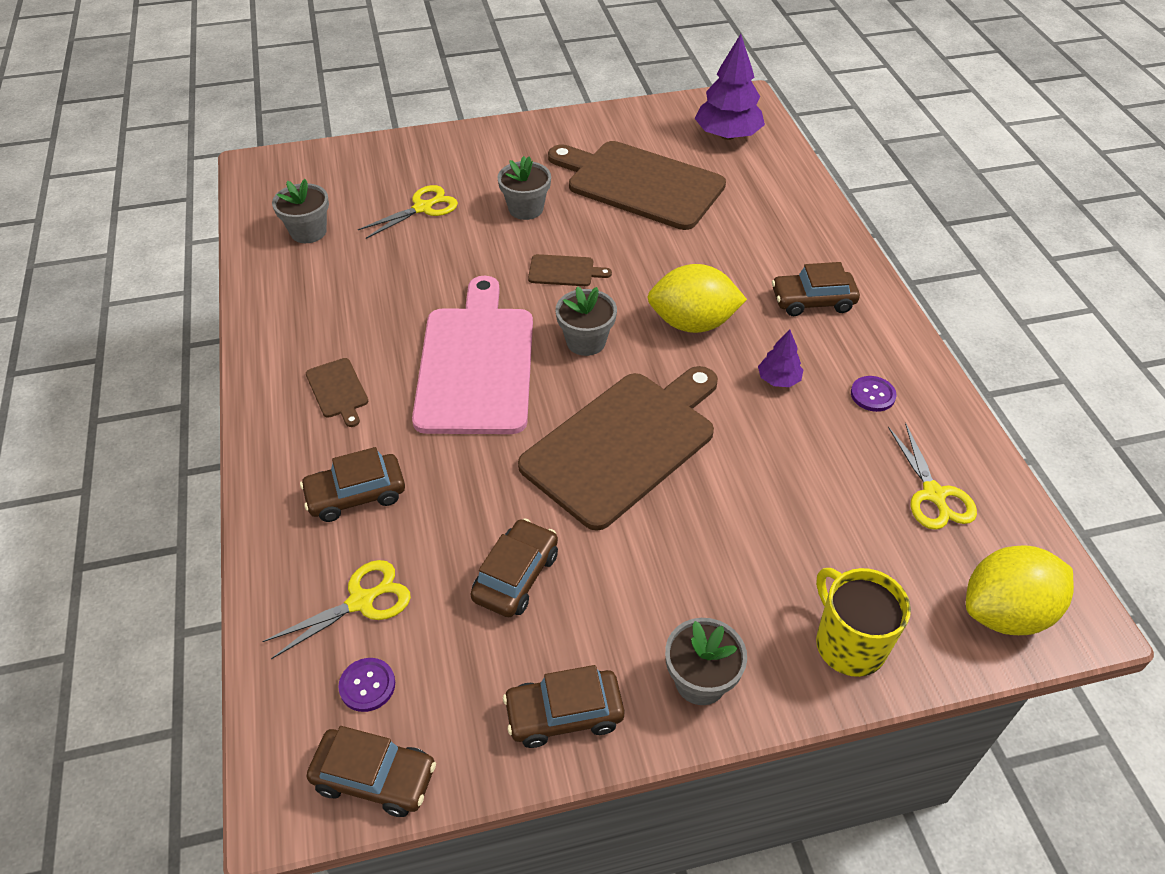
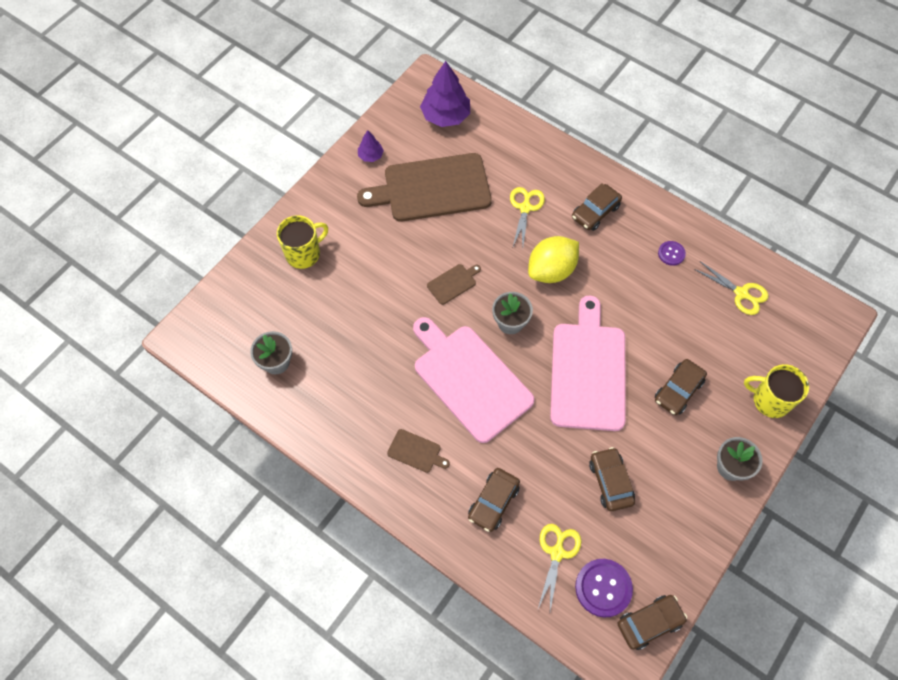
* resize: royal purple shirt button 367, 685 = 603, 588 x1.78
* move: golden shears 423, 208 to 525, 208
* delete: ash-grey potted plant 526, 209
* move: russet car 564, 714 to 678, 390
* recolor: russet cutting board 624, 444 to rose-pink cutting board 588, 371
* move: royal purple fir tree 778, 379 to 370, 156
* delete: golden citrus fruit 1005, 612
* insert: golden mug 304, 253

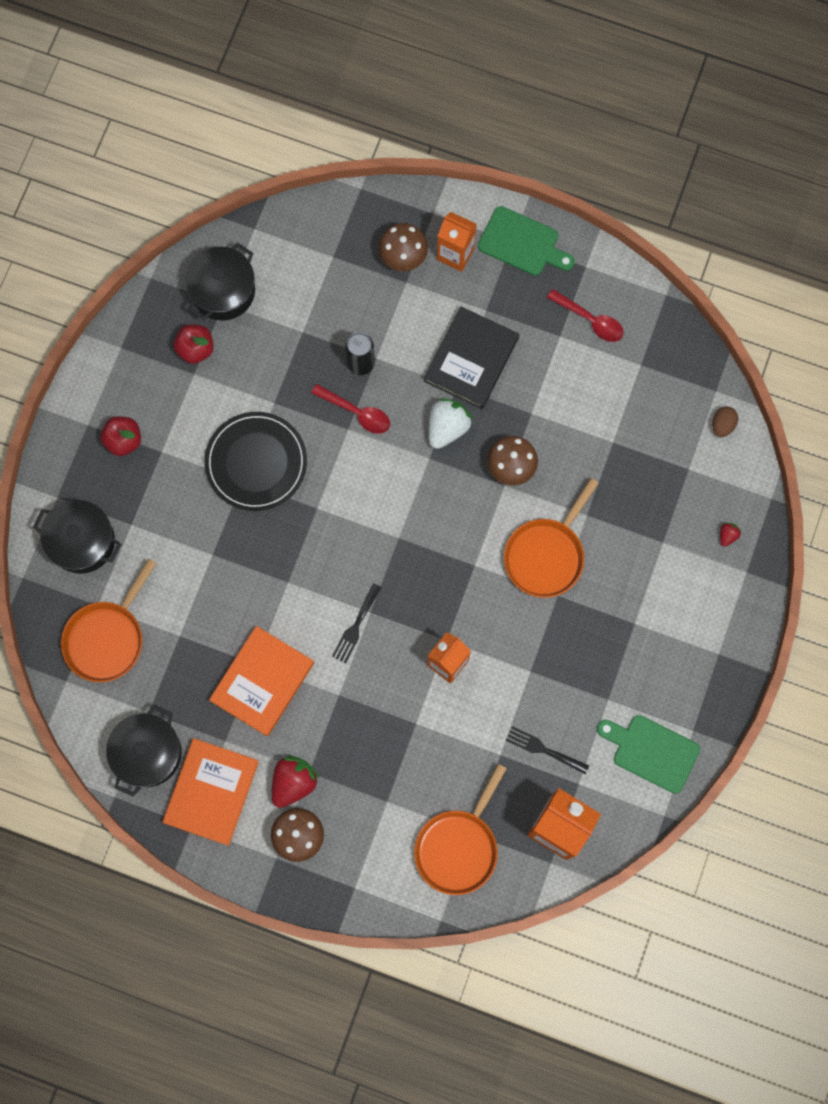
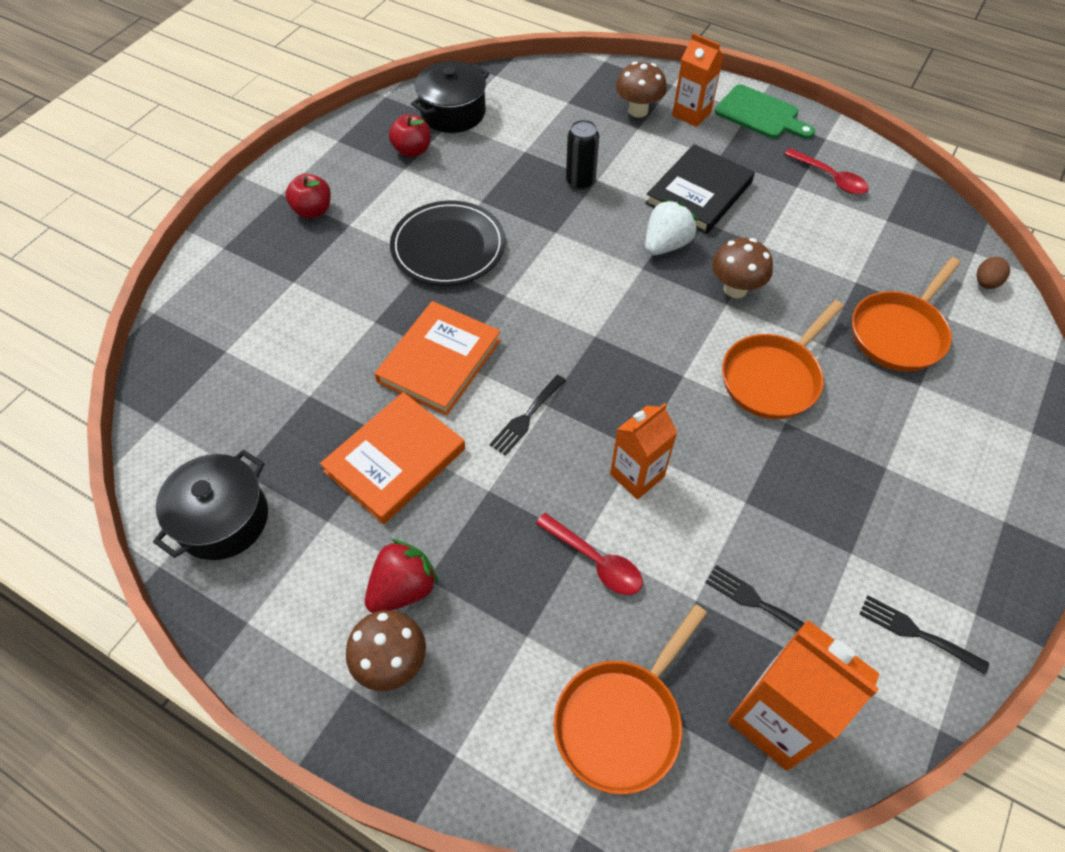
* delete: ebony pot 82, 542
* move: orange-coloured skillet 107, 638 to 899, 333
* move: orange-coloured hardback 211, 792 to 439, 361
* move: crimson teaspoon 357, 412 to 595, 561
* replace: emerald cutting board 651, 752 to ebony dinner fork 916, 633
* delete: crimson strawberry 727, 535

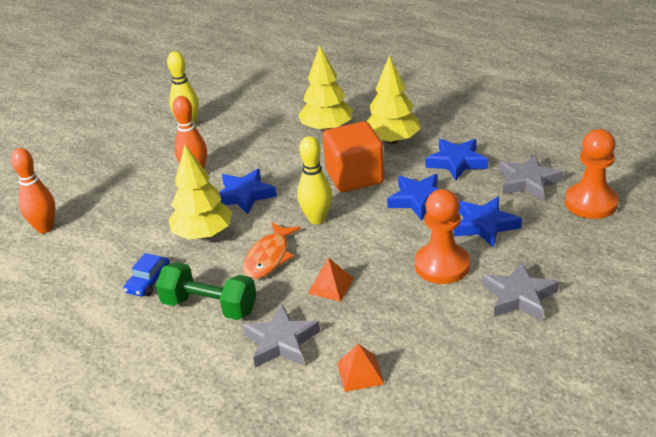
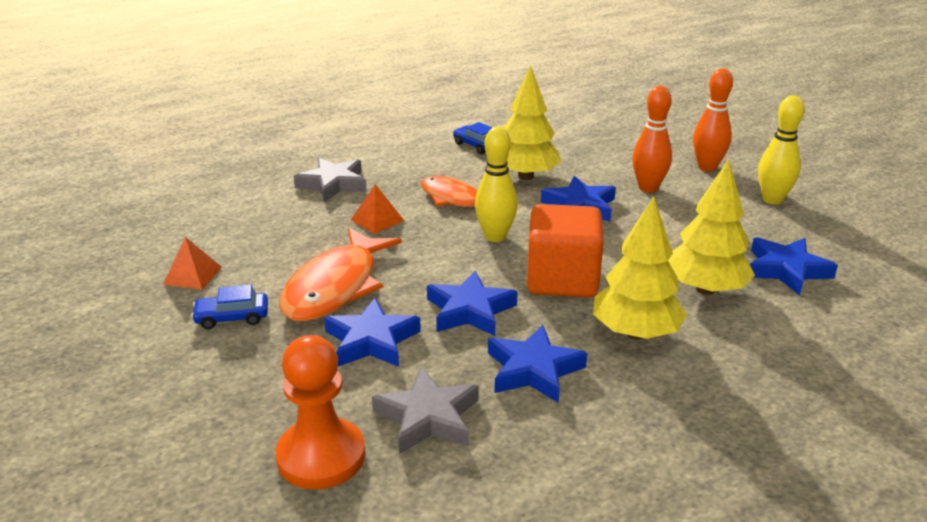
* move: orange-coloured bowling pin 45, 228 to 707, 167
* delete: emerald free weight 209, 306
* move: orange-coloured pyramid shape 360, 373 to 192, 275
* replace: orange-coloured game pawn 442, 265 to orange-coloured toy fish 335, 287
* replace: ash-grey star 519, 296 to cobalt car 232, 317
* insert: cobalt star 786, 270

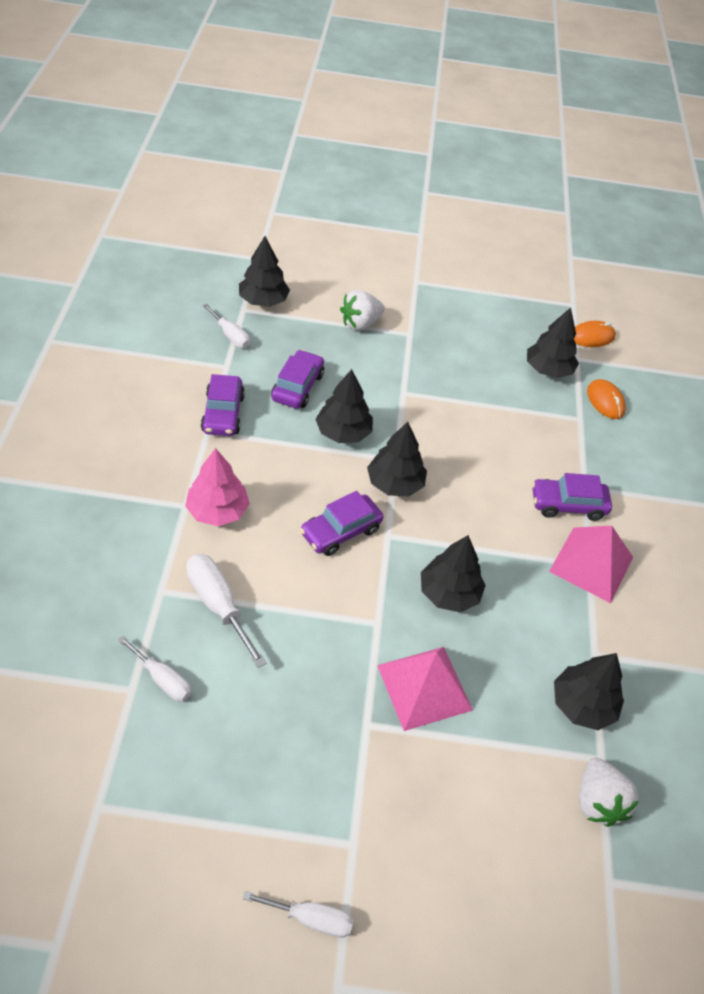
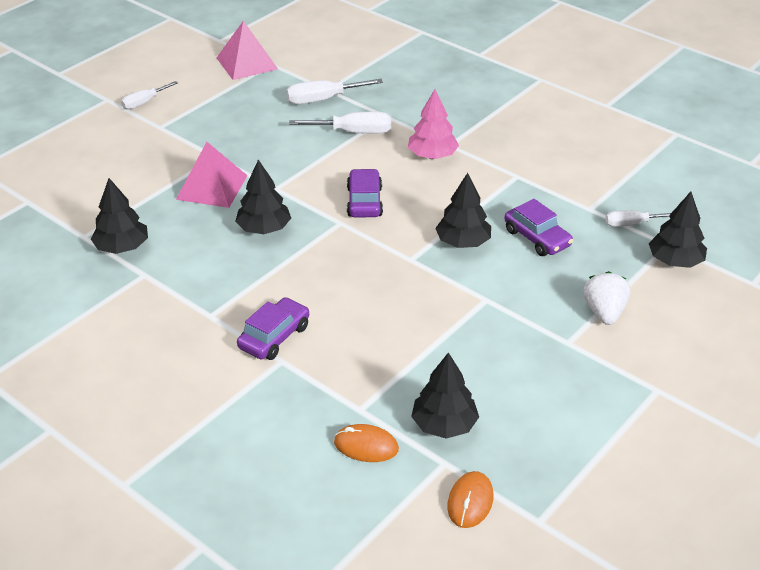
* resize: snow-white flat screwdriver 162, 679 = 323, 99 x1.53
* delete: royal purple car 223, 414
* delete: ebony fir tree 395, 483
* move: rose-pink pyramid shape 591, 564 to 246, 63
* delete: snow-white strawberry 597, 801

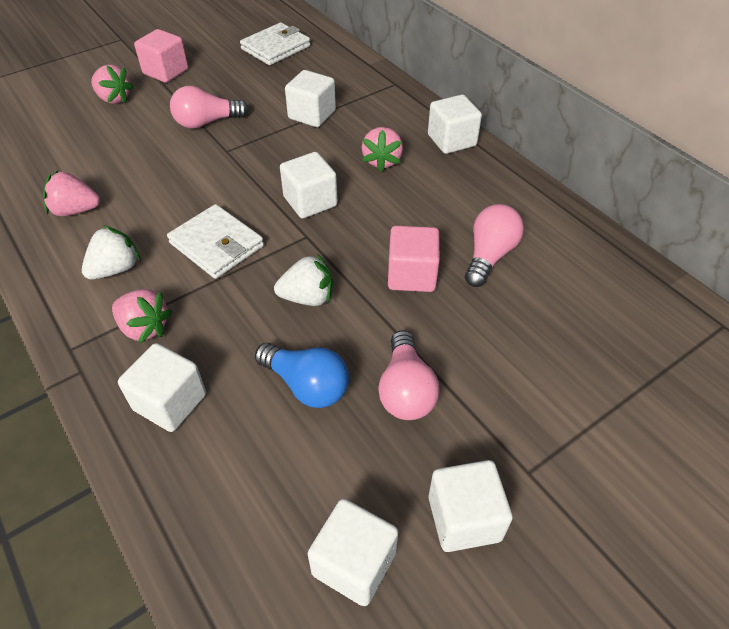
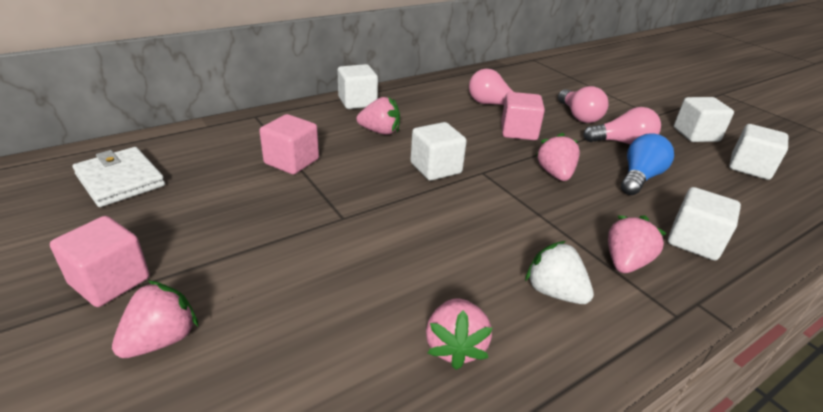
* delete: snow-white card wallet 216, 245
* move: rose-pink light bulb 207, 122 to 578, 116
* recolor: snow-white strawberry 308, 297 to rose-pink strawberry 555, 174
* recolor: snow-white solid cube 312, 115 to rose-pink solid cube 291, 161

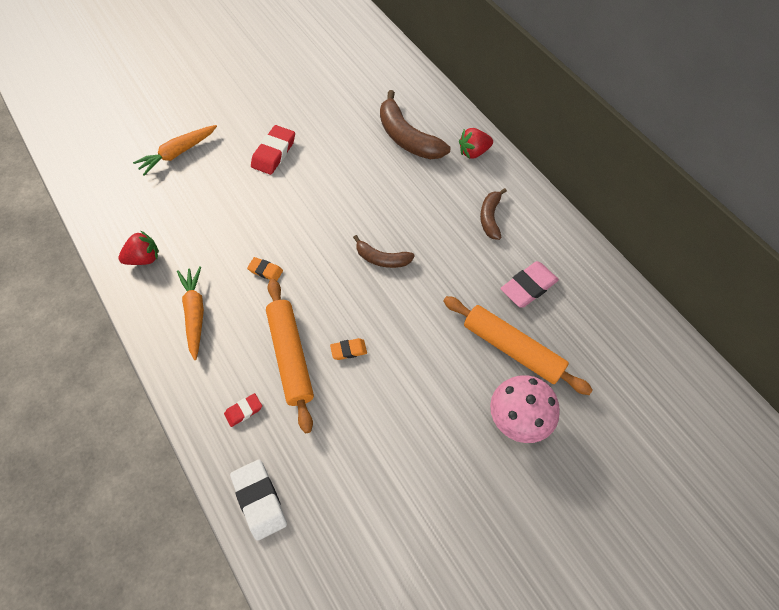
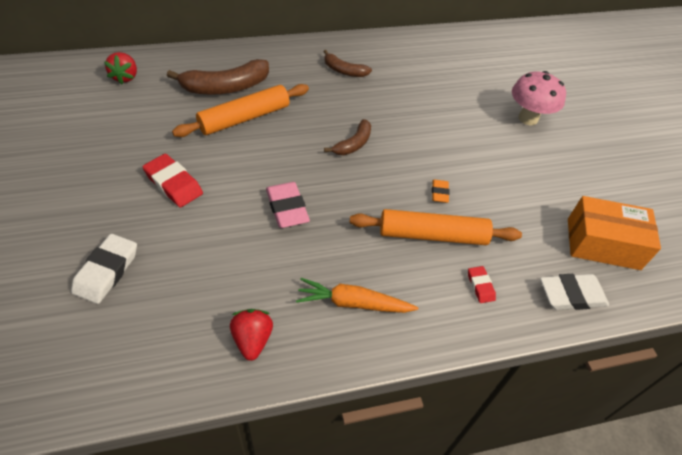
* replace: orange-coloured root vegetable 178, 153 to snow-white pencil eraser 106, 271
* delete: orange-coloured pencil eraser 265, 271
* move: orange-coloured rolling pin 512, 349 to 244, 118
* move: crimson strawberry 473, 152 to 125, 77
* move: rose-pink pencil eraser 528, 287 to 287, 208
* insert: orange-coloured parcel 603, 243

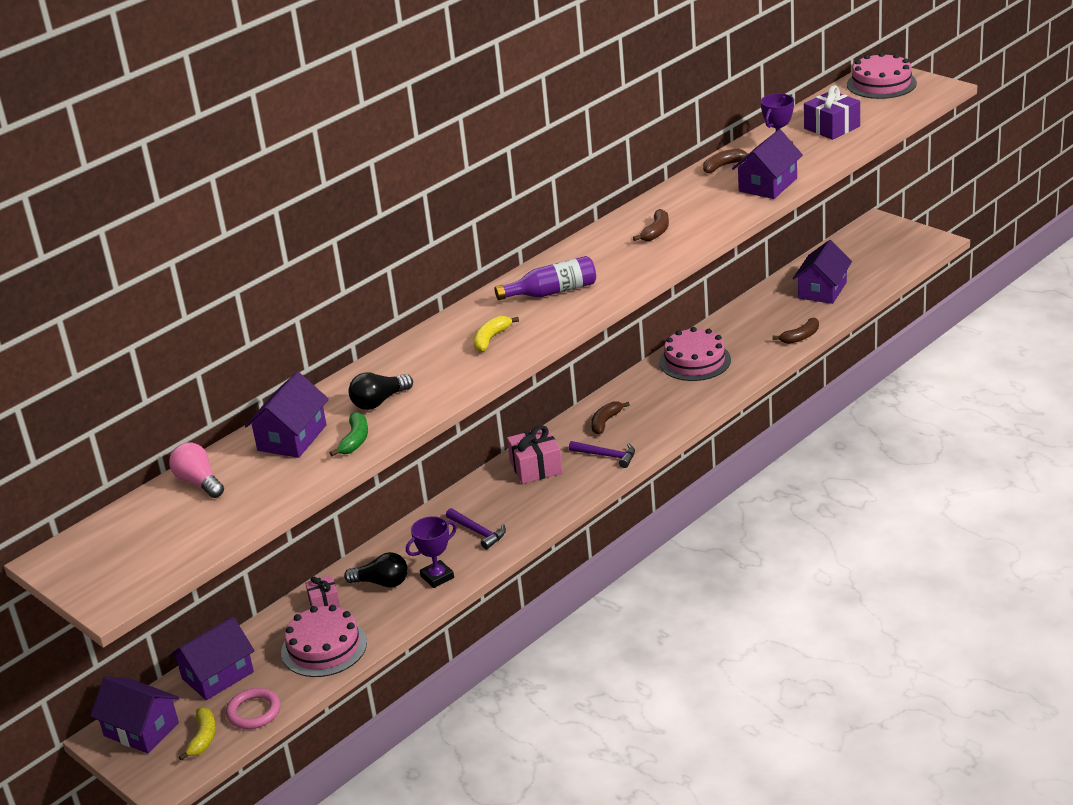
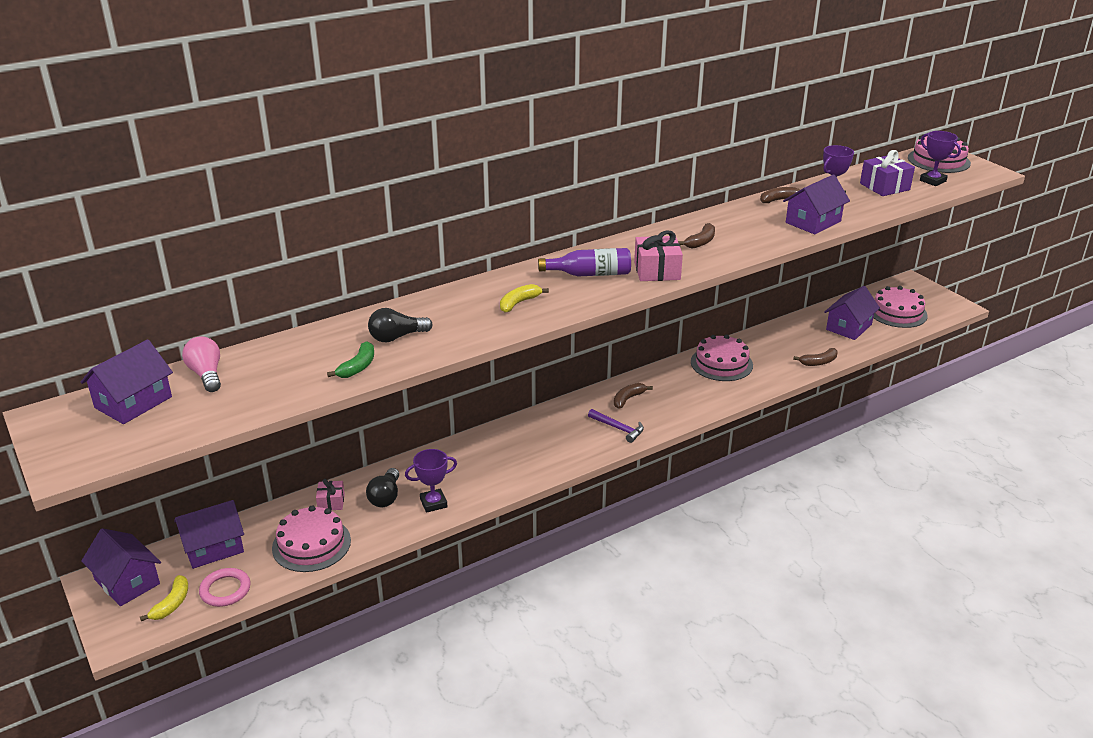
* move: royal purple toy house 292, 438 to 133, 402
* rotate: ebony light bulb 382, 582 = 385, 497 75 degrees clockwise
* delete: royal purple carpenter's hammer 478, 532
* move: rose-pink present 536, 467 to 657, 271
* insert: rose-pink layer cake 897, 312
* insert: royal purple award cup 932, 181

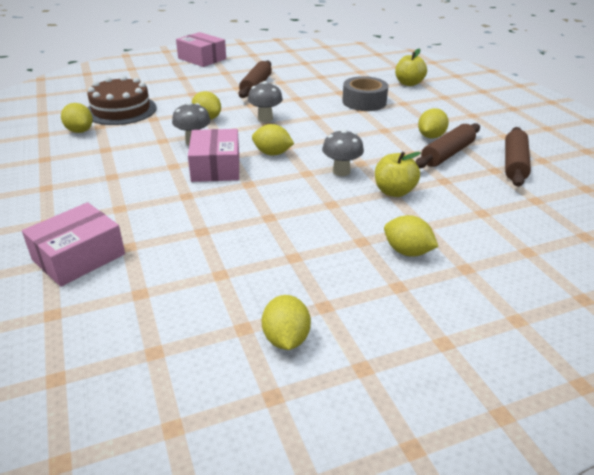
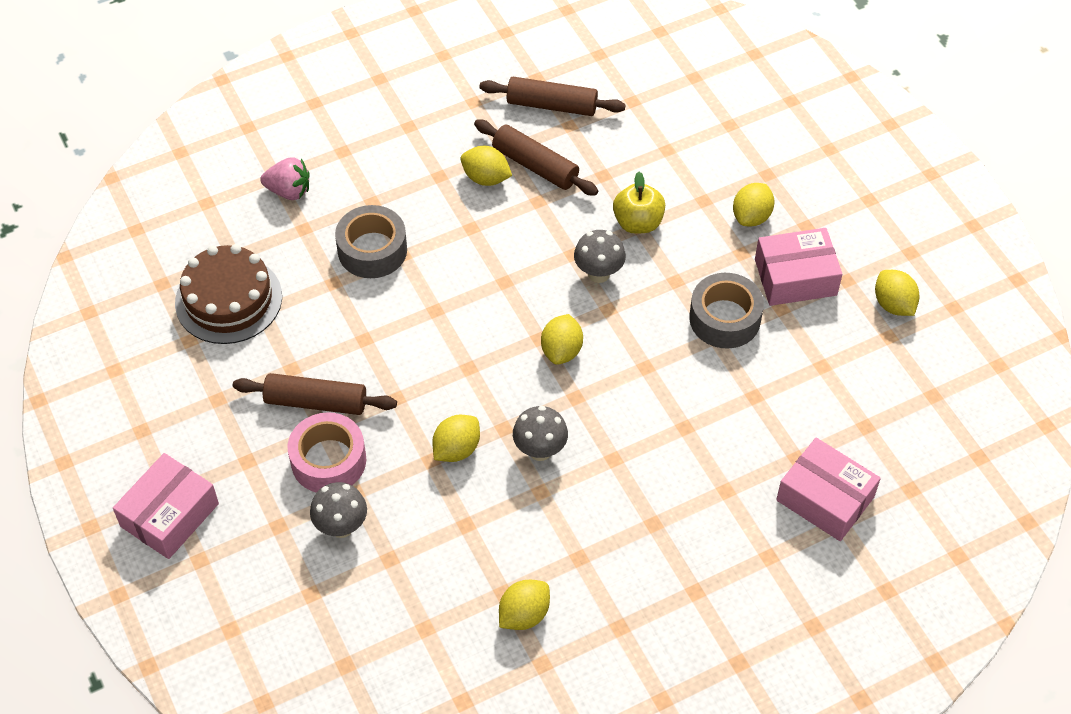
* move: russet layer cake 121, 110 to 228, 299
* move: rose-pink parcel 215, 167 to 795, 277
* move: ash-grey fungus 265, 118 to 341, 527
* rotate: golden citrus fruit 286, 339 = 893, 304 75 degrees clockwise
* replace: golden toy apple 408, 83 to rose-pink strawberry 289, 191
* insert: rose-pink sticky tape 328, 460
* insert: ash-grey sticky tape 724, 318

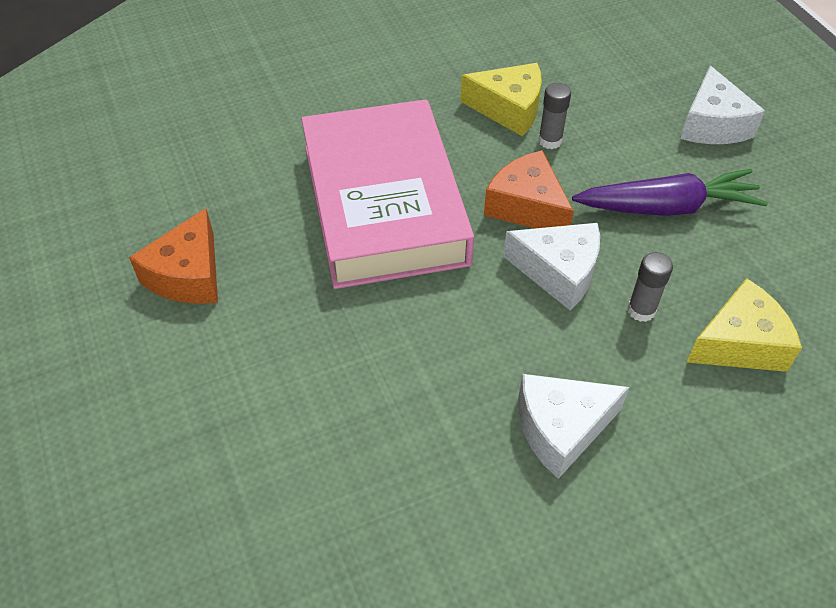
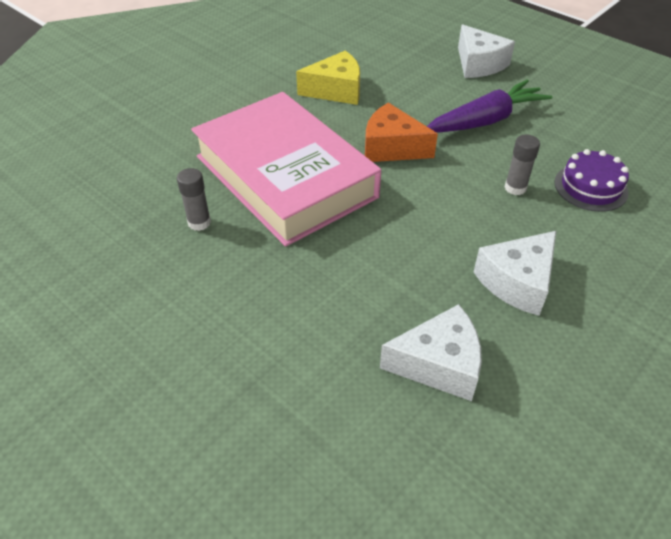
* delete: orange-coloured piece of cheese 188, 275
* move: snow-white piece of cheese 558, 272 to 439, 364
* move: ash-grey glue 550, 141 to 199, 222
* replace: golden piece of cheese 739, 343 to royal purple layer cake 590, 187

